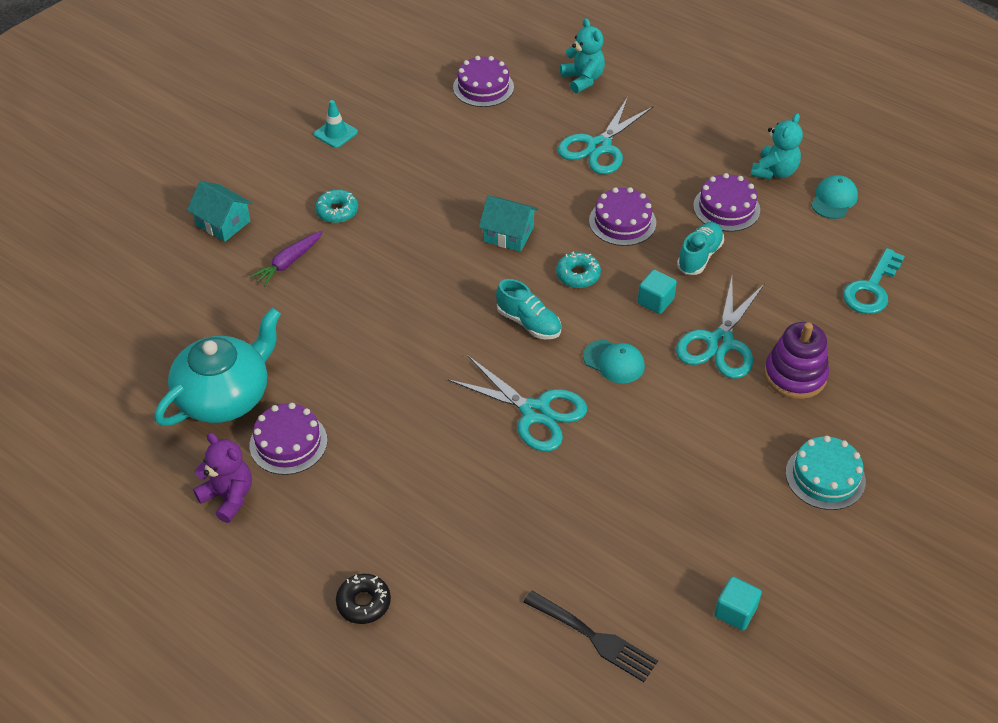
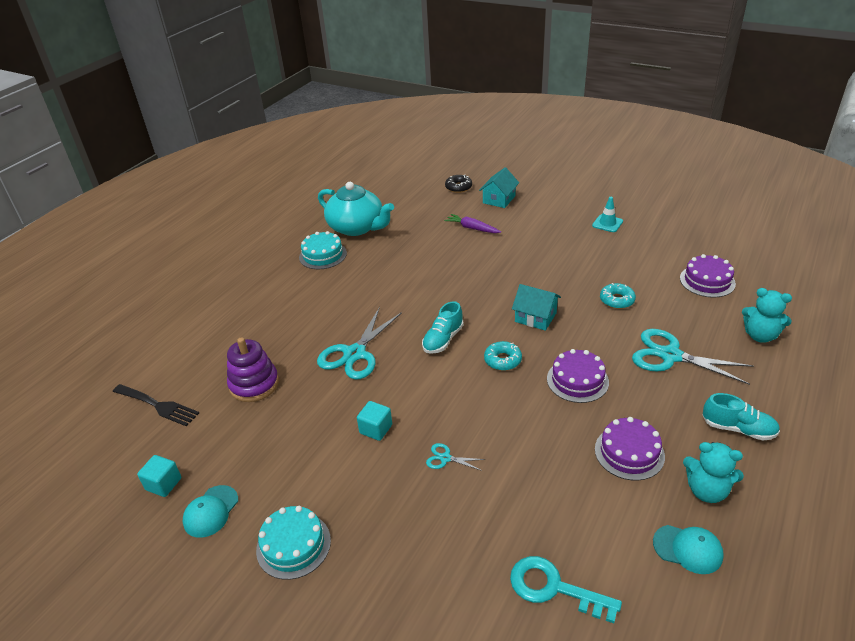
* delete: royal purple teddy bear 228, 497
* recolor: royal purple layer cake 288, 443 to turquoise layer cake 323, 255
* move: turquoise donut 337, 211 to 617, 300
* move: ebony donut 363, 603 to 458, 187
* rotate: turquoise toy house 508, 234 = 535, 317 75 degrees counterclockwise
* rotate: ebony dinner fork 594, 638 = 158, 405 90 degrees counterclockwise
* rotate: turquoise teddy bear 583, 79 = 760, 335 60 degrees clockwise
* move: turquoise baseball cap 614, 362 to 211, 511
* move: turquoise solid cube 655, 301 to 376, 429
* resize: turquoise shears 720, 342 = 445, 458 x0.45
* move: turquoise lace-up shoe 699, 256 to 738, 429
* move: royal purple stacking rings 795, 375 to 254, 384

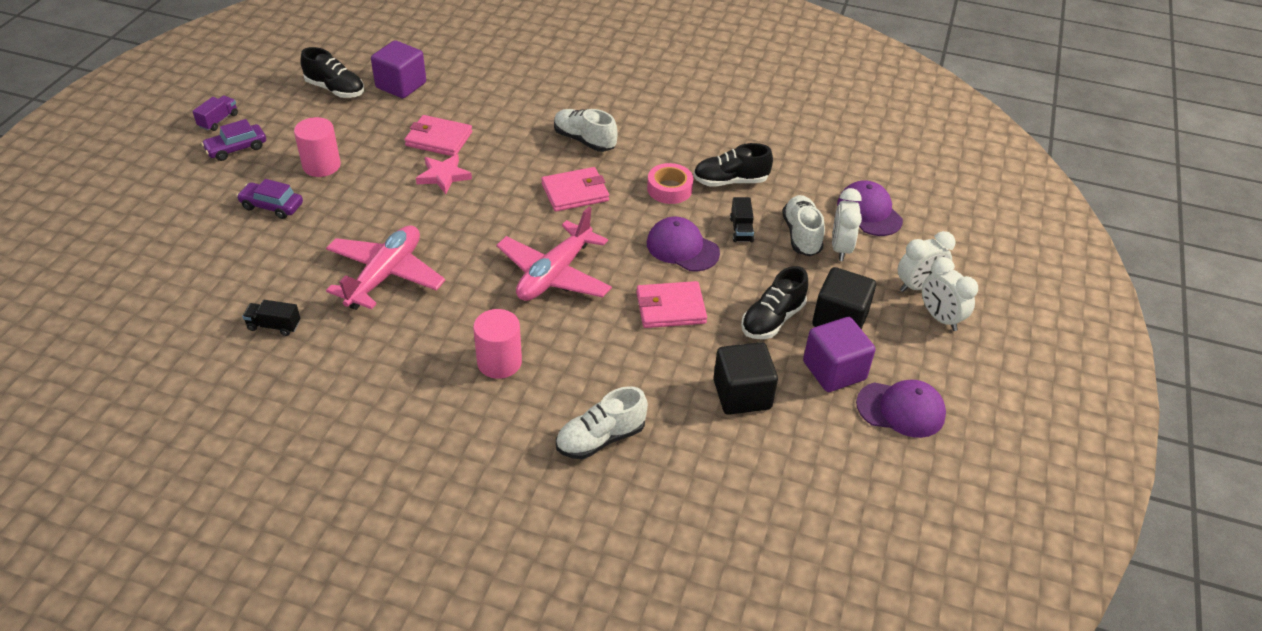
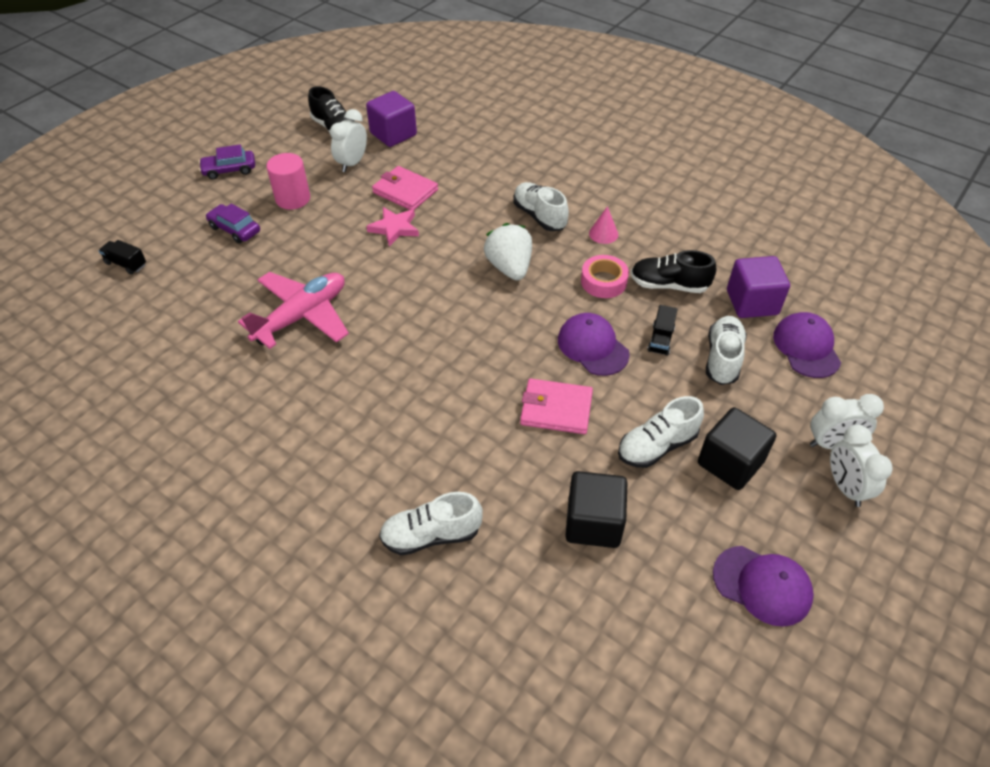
* delete: royal purple toy truck 218, 121
* move: ebony toy truck 274, 326 to 126, 264
* delete: rose-pink solid cylinder 499, 362
* delete: rose-pink toy plane 554, 274
* replace: rose-pink card wallet 575, 192 to snow-white strawberry 509, 267
* recolor: ebony lace-up shoe 772, 319 to snow-white lace-up shoe 657, 446
* move: royal purple solid cube 834, 370 to 752, 302
* move: snow-white bedside clock 840, 248 to 352, 163
* insert: rose-pink solid cone 603, 234

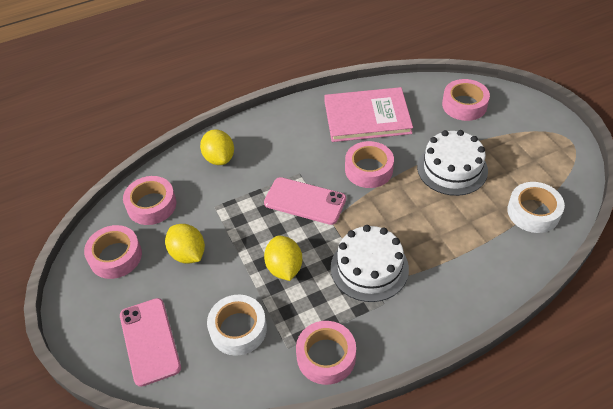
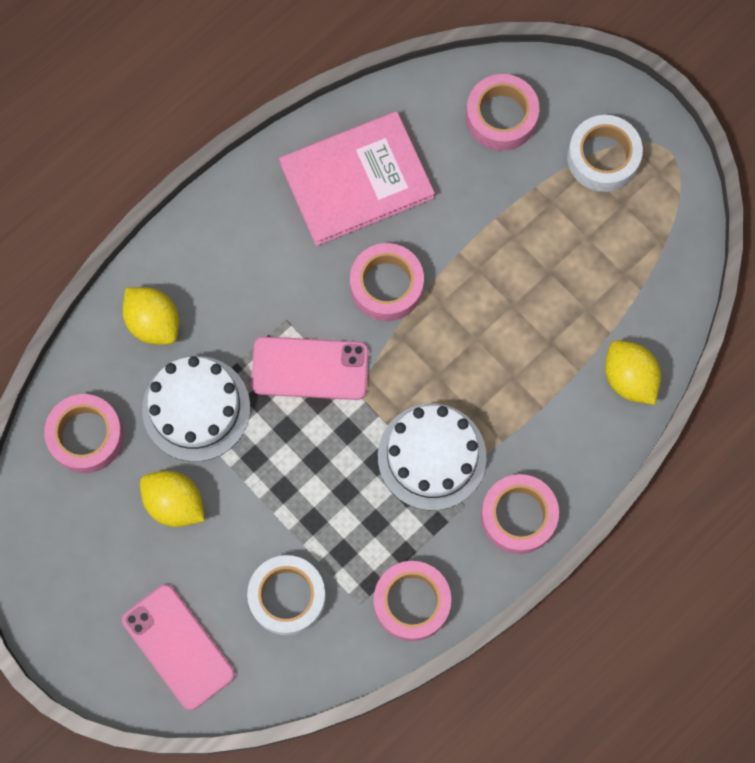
* move: rose-pink sticky tape 115, 256 to 518, 516
* move: golden citrus fruit 284, 268 to 629, 378
* move: snow-white layer cake 452, 168 to 196, 408
* move: snow-white sticky tape 533, 212 to 603, 157

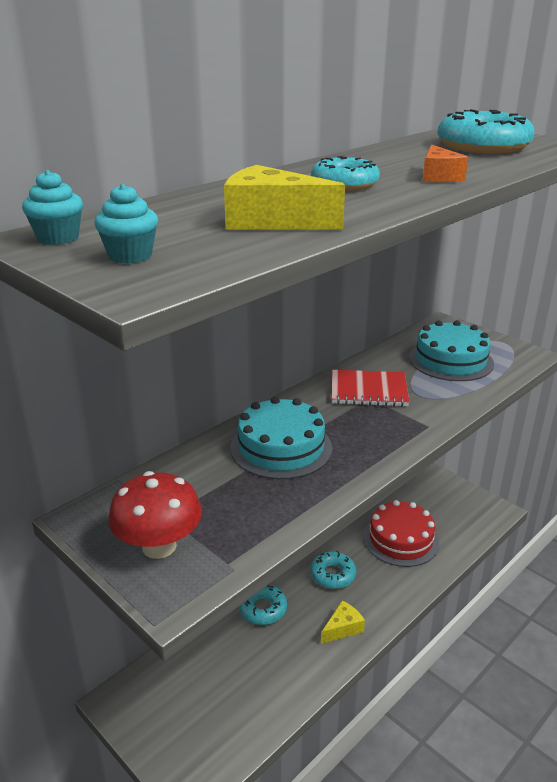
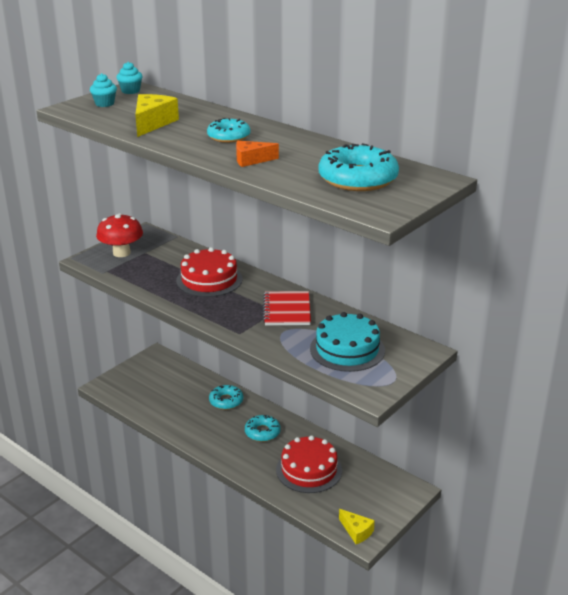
* recolor: turquoise layer cake 281, 447 to crimson layer cake 209, 280
* move: golden piece of cheese 342, 628 to 356, 531

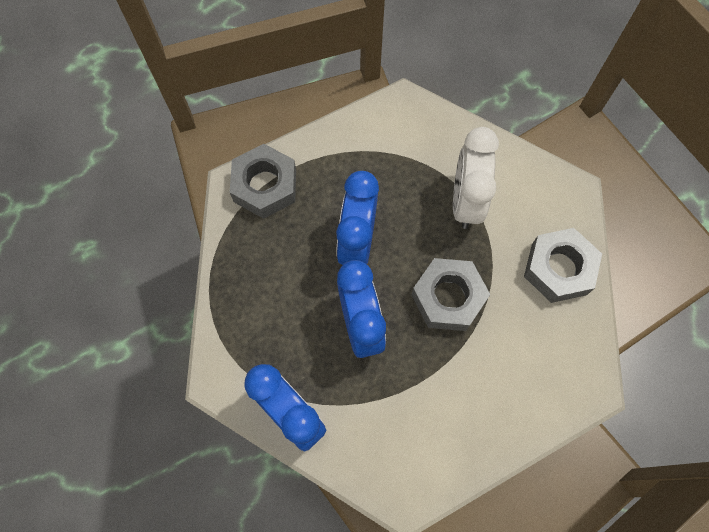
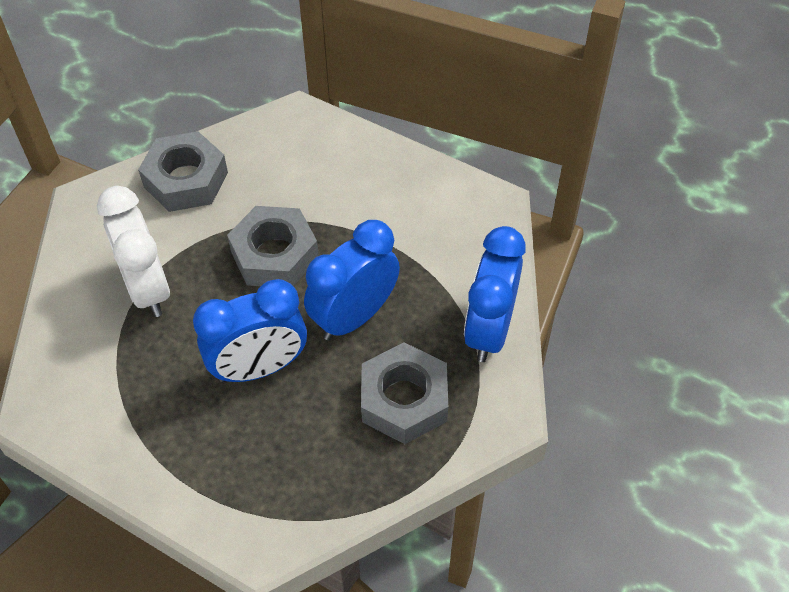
* move: ash-grey hex nut 265, 186 to 404, 400
* rotate: snow-white bedside clock 466, 201 = 147, 288 90 degrees clockwise

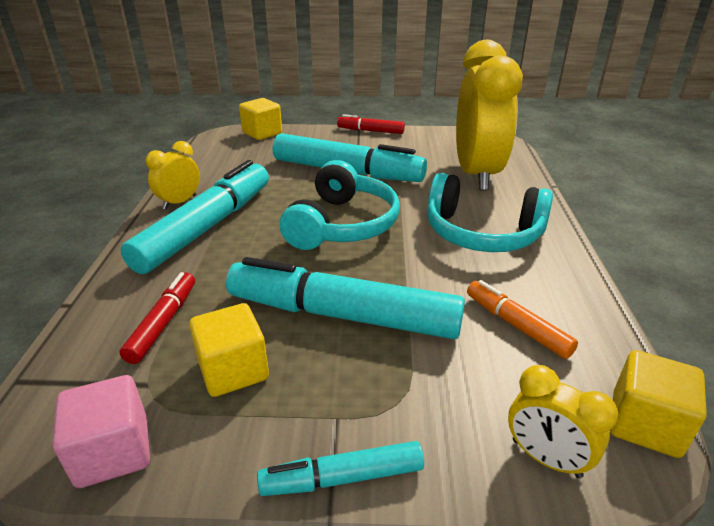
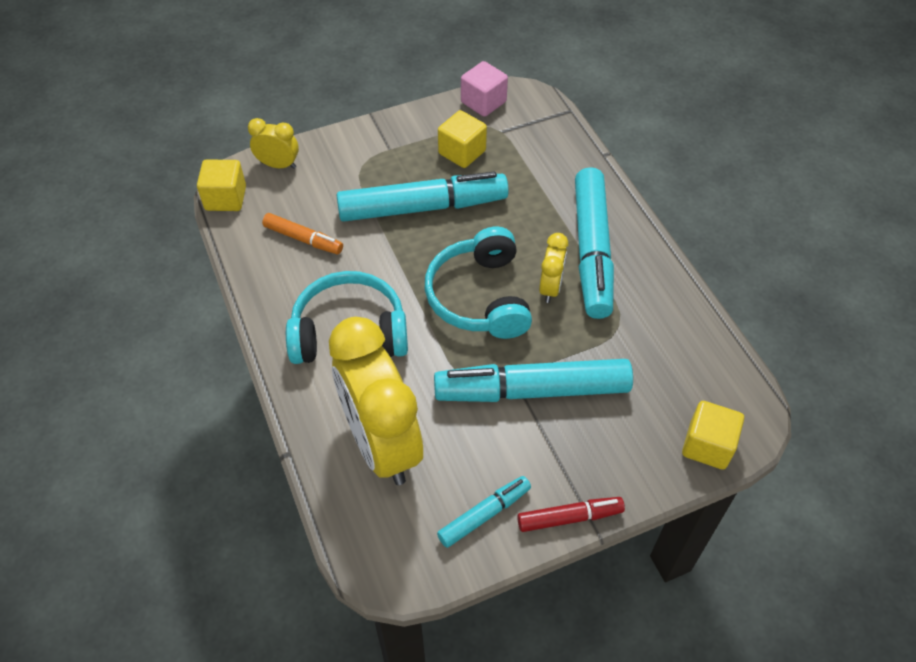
* delete: crimson marker pen 163, 323
* move: golden bedside clock 179, 202 to 550, 288
* move: turquoise marker pen 343, 478 to 484, 515

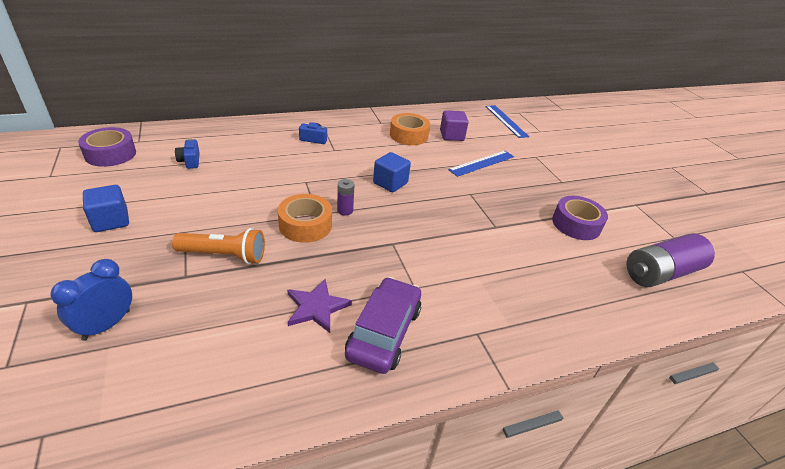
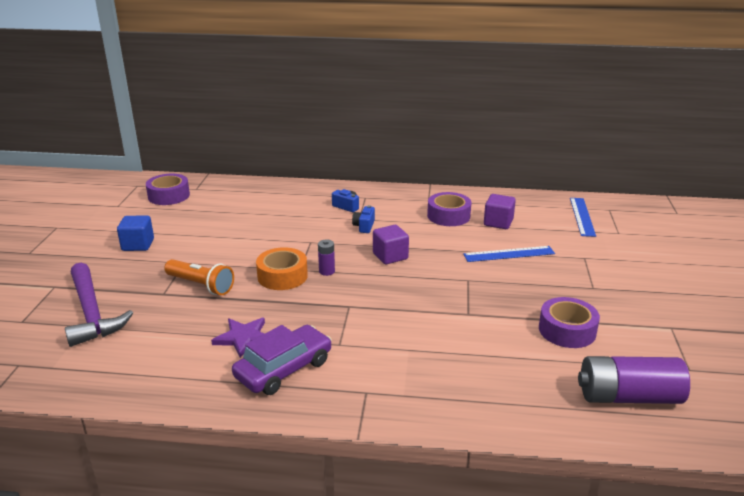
* replace: cobalt bedside clock 106, 325 to royal purple carpenter's hammer 92, 312
* move: cobalt camera 190, 161 to 364, 226
* recolor: cobalt solid cube 390, 183 to royal purple solid cube 390, 256
* recolor: orange-coloured sticky tape 408, 135 to royal purple sticky tape 448, 216

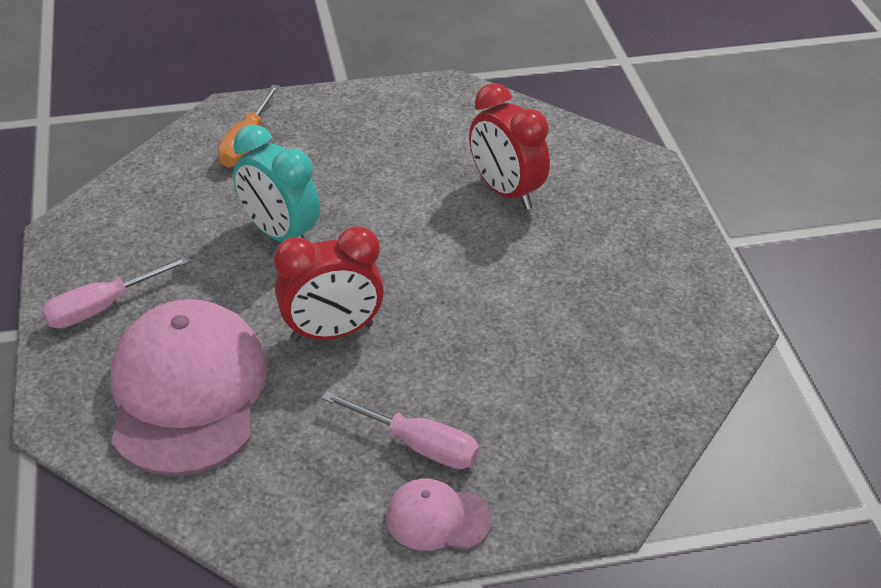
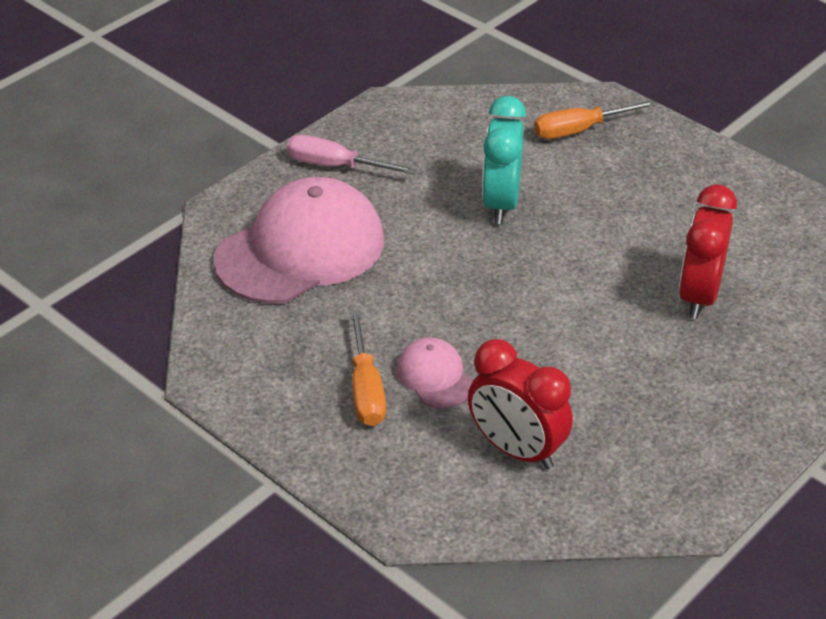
* move: crimson bedside clock 332, 332 to 516, 450
* recolor: rose-pink flat screwdriver 417, 445 to orange-coloured flat screwdriver 366, 389
* move: rose-pink baseball cap 437, 518 to 435, 376

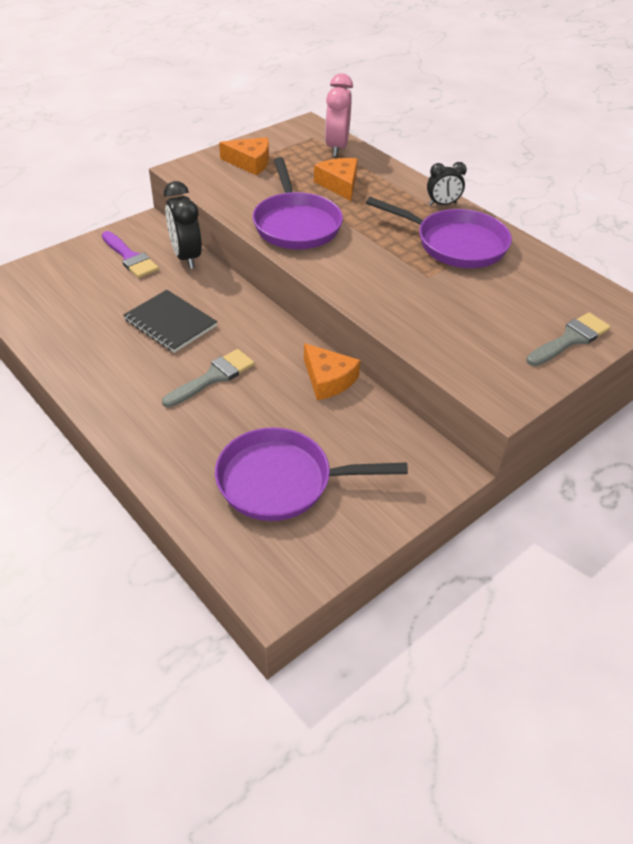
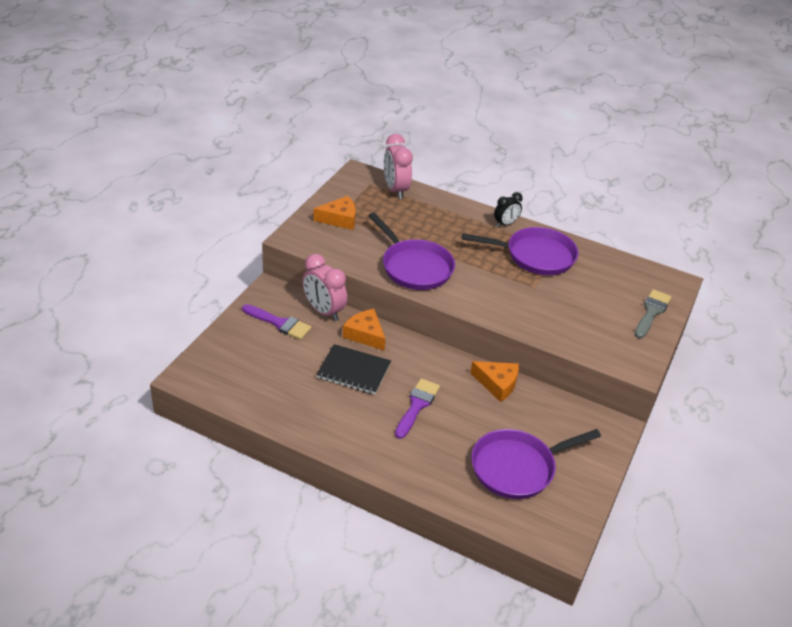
* recolor: ash-grey brush 213, 377 to royal purple brush 417, 406
* recolor: ebony bedside clock 186, 257 to rose-pink bedside clock 324, 311
* move: orange-coloured piece of cheese 339, 184 to 365, 334

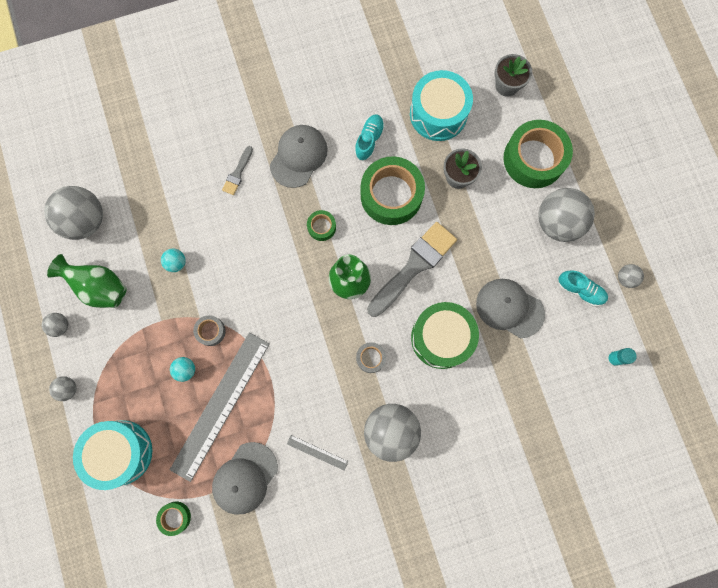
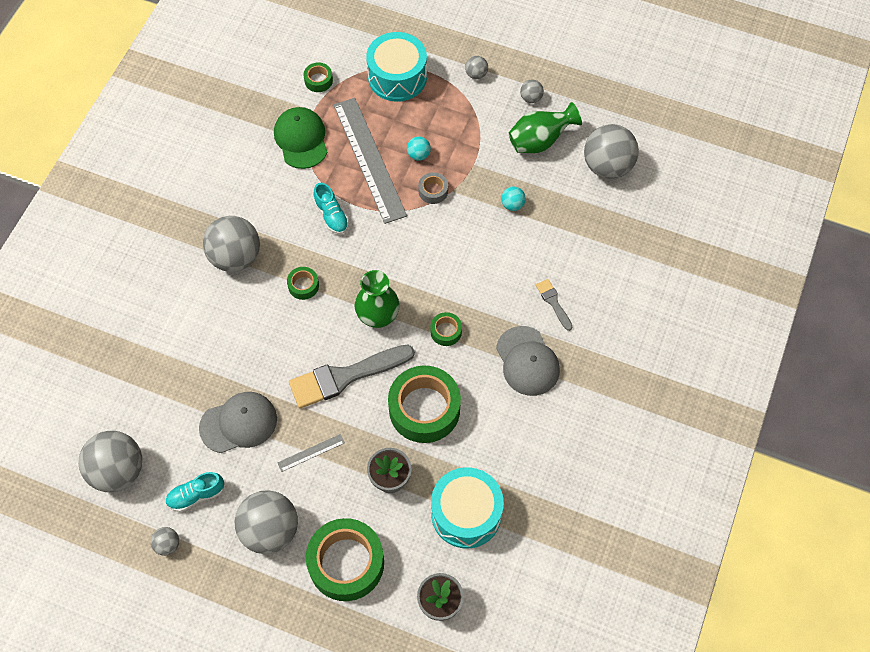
* recolor: ash-grey baseball cap 245, 478 to emerald baseball cap 301, 139
* move: ash-grey ruler 317, 452 to 311, 452
* move: turquoise lace-up shoe 369, 140 to 331, 215
* recolor: ash-grey sticky tape 370, 358 to emerald sticky tape 303, 285
* rotate: ash-grey brush 414, 266 = 345, 377 75 degrees clockwise
* delete: emerald snare drum 441, 338
* replace: turquoise glue 613, 358 to ash-grey sphere 118, 471

